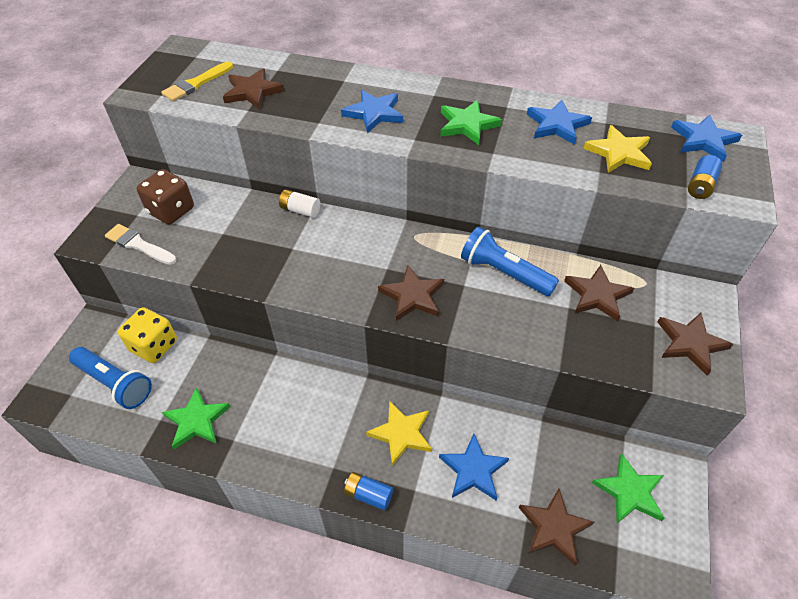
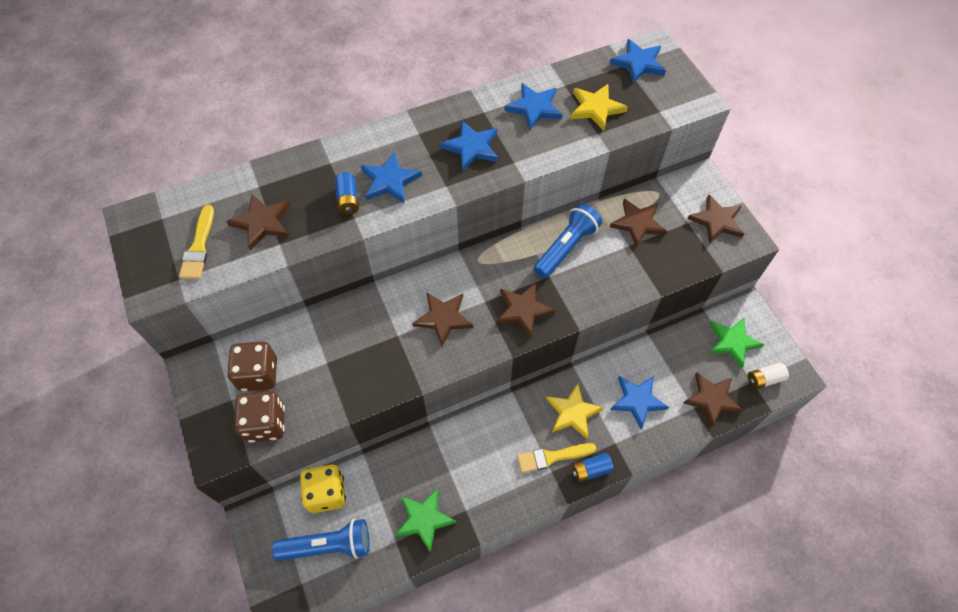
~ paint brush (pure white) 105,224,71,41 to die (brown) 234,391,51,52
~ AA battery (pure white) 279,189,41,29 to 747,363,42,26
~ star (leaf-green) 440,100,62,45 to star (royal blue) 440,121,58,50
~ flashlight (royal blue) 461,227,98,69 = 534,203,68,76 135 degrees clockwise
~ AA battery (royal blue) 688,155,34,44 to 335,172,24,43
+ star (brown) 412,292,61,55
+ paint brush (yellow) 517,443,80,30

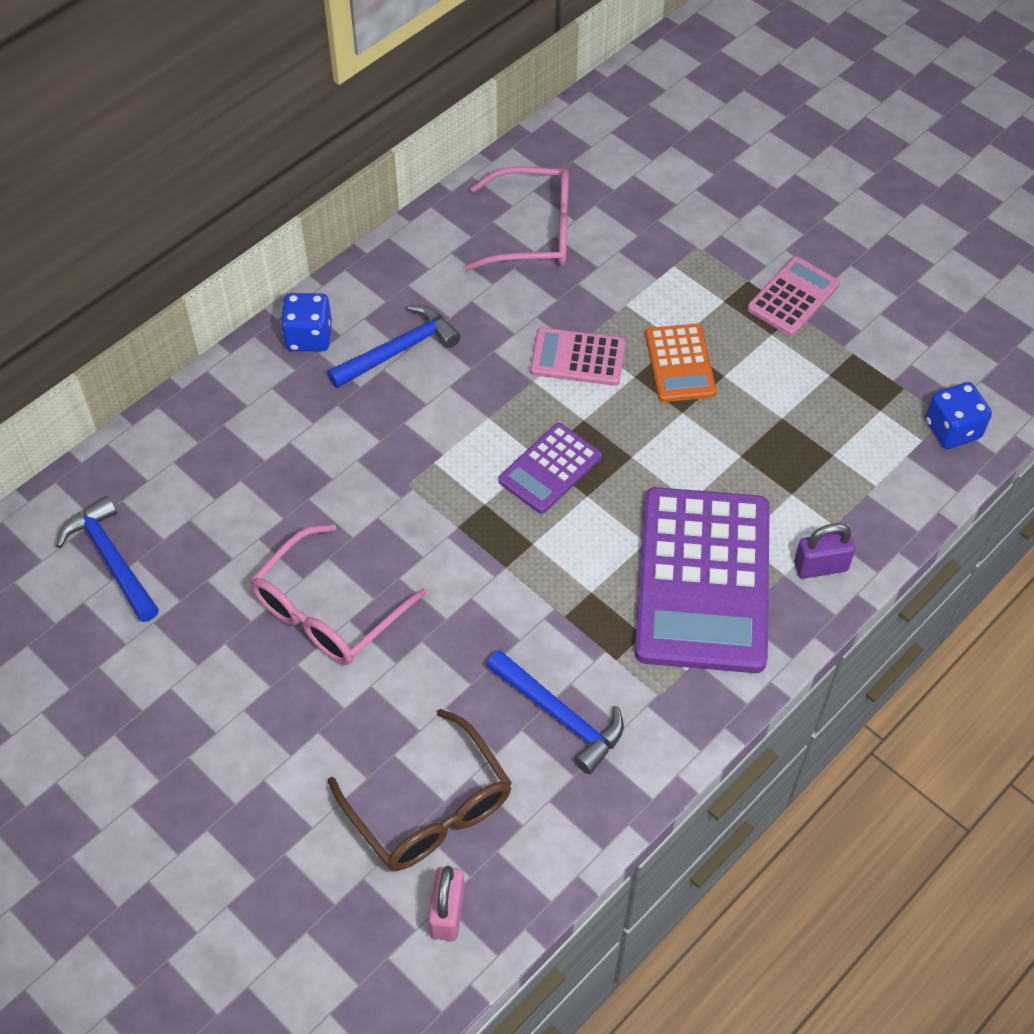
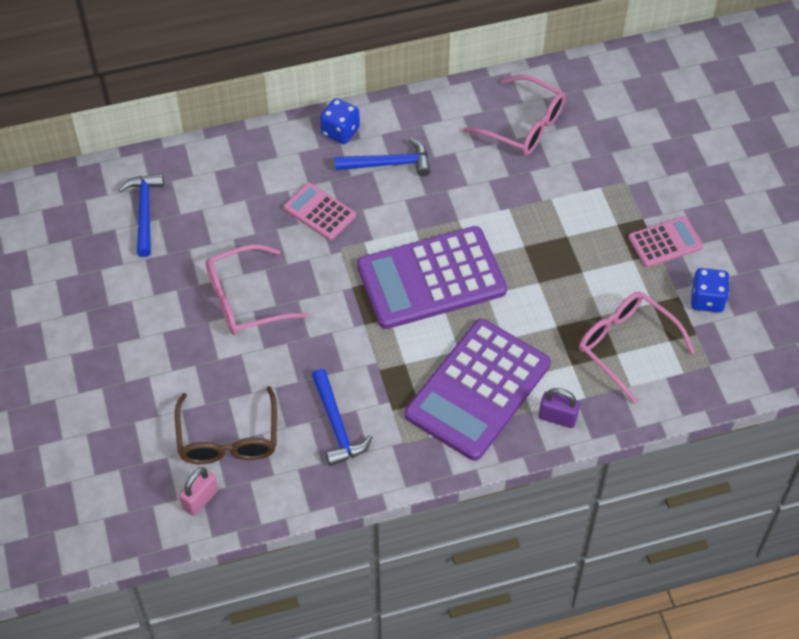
~ adding machine (purple) 498,423,104,91 = 357,226,150,103 x2.02
~ adding machine (rosy) 530,328,96,58 to 283,183,73,57
- adding machine (bright orange) 645,324,72,78
~ die (royal blue) 925,382,67,67 to 691,268,39,45
+ eyeglasses (rosy) 579,292,116,112

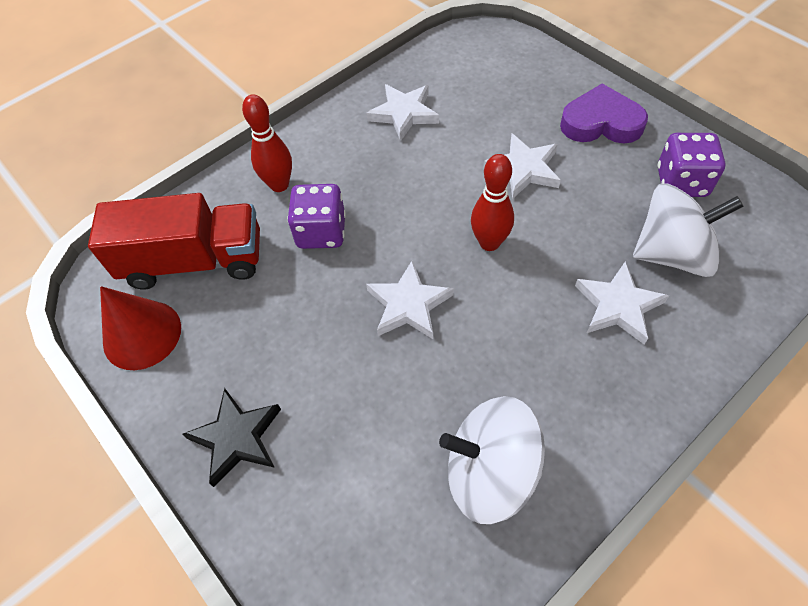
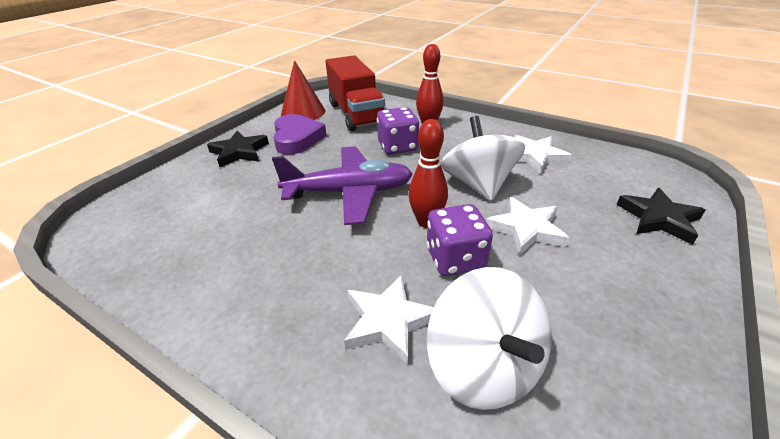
~ star (pure white) 366,260,88,79 to plane (purple) 272,146,141,79
~ whirligig (pure white) 439,396,106,128 to 441,116,84,85
~ love heart (purple) 560,84,88,59 to 273,114,54,41
~ die (purple) 658,133,68,64 to 427,204,66,72
+ star (ebony) 616,188,89,57

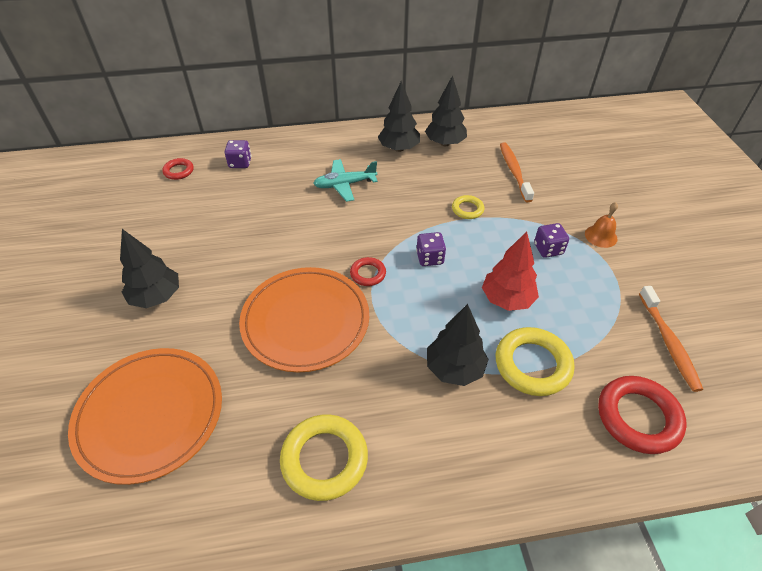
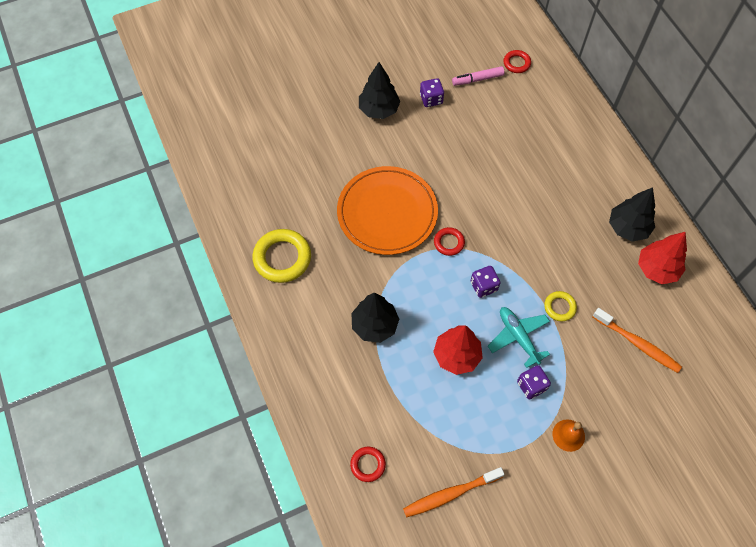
- plate (bright orange) 68,348,154,137
~ die (purple) 225,140,26,28 to 420,78,24,29
~ plane (turquoise) 313,159,65,43 to 488,307,62,61
~ tree (ebony) 425,75,42,71 to tree (crimson) 638,232,49,52
- ring (yellow) 496,327,79,69
~ toothbrush (bright orange) 500,142,34,60 = 593,308,89,65 60 degrees clockwise
~ ring (crimson) 598,376,89,78 = 350,447,36,35 x0.54
+ felt pen (rosy) 452,66,53,20

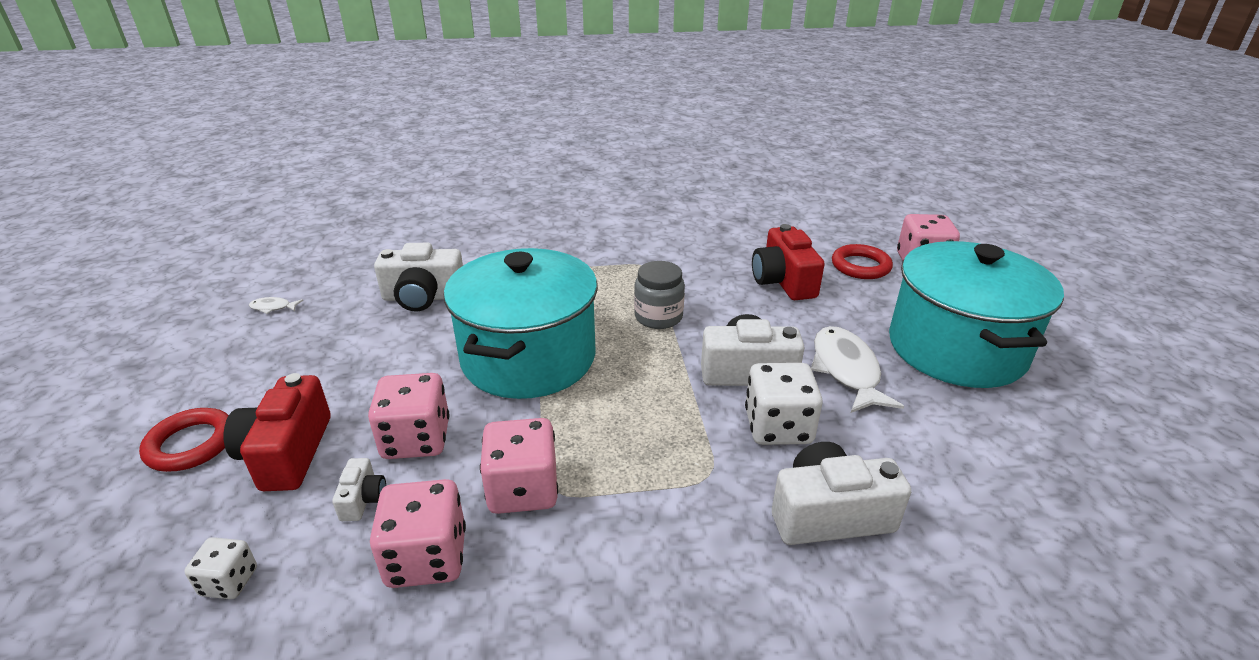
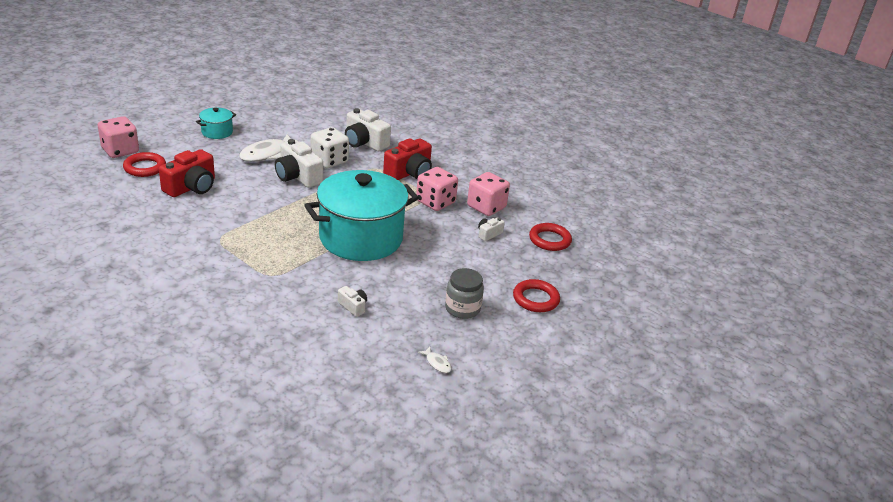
~ die (pure white) 184,537,73,62 to ring (crimson) 529,223,43,28
~ photo camera (crimson) 224,373,107,118 to 383,138,49,42
- die (rosy) 368,373,81,86
~ photo camera (pure white) 374,243,89,69 = 338,286,29,31 x0.50
~ jar (ash-grey) 634,261,51,68 to 445,268,39,51
~ pot (turquoise) 889,241,175,147 = 196,108,40,31 x0.43

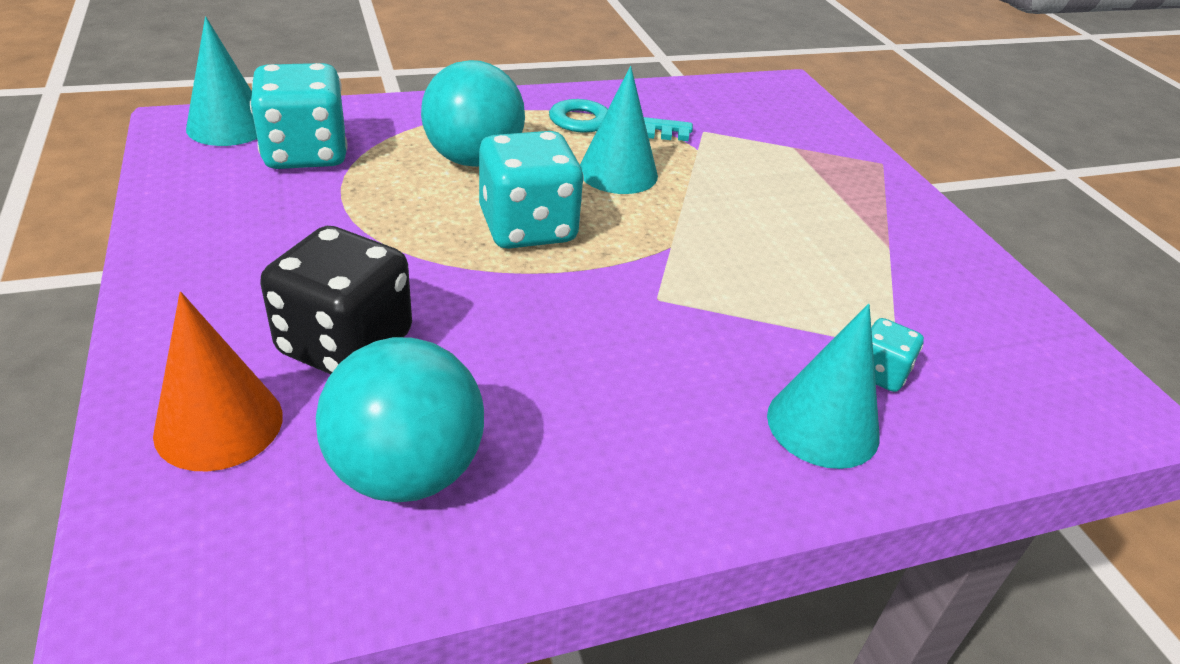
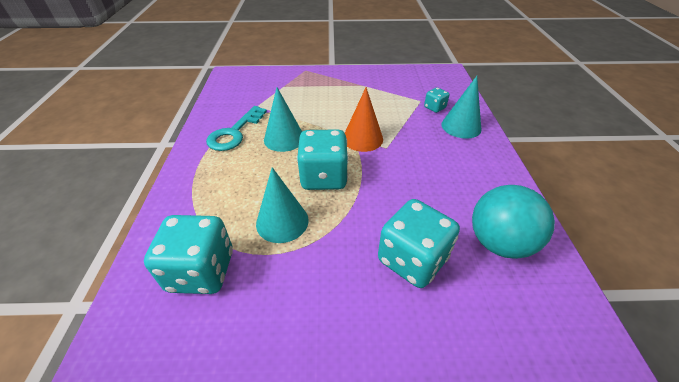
~ solid cone (bright orange) 153,292,130,179 to 345,87,38,65
~ solid cone (turquoise) 186,16,71,130 to 256,167,53,76
~ die (ebony) 260,226,152,148 to die (turquoise) 378,199,82,89
- sphere (turquoise) 421,60,104,107

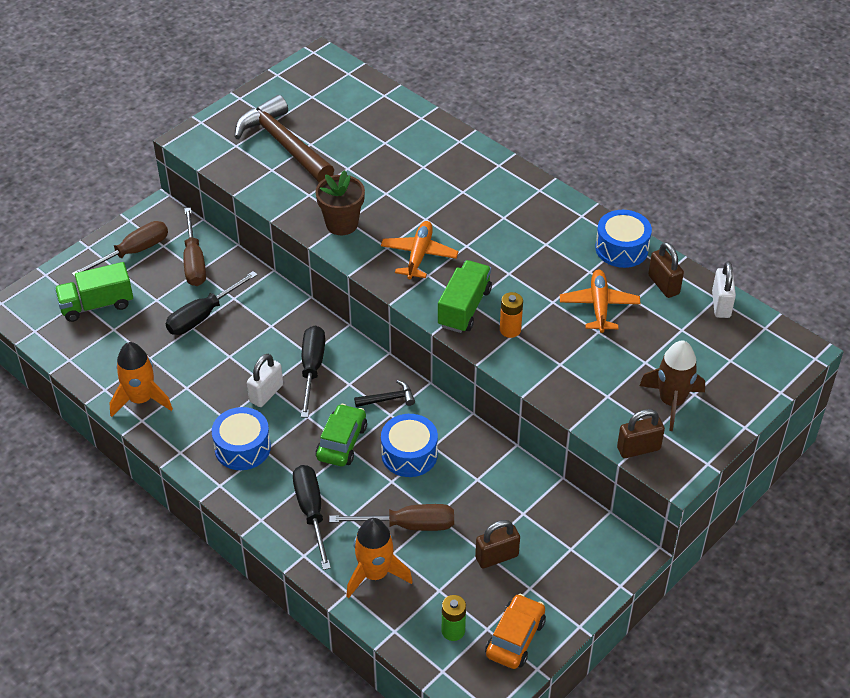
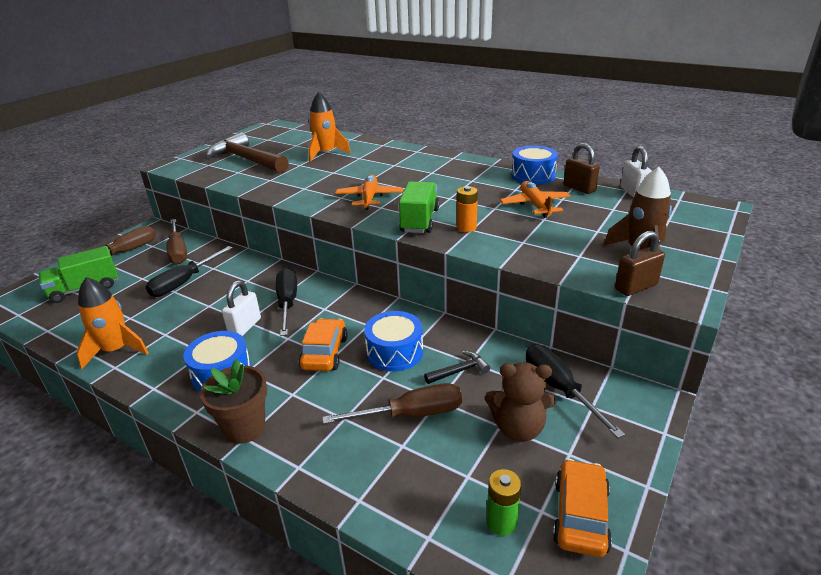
~ hand screwdriver (ebony) 293,465,38,105 to 526,344,99,94
~ plant pot (brown) 315,170,50,65 to 200,359,67,85
~ toy car (leaf-green) 316,404,51,62 to toy car (bright orange) 299,318,49,53
~ rocket (bright orange) 346,518,67,80 to 309,92,42,70
~ hammer (ebony) 354,380,61,27 to 424,351,66,33
~ small lock (brown) 475,520,45,48 to stuffed bear (brown) 485,362,71,80

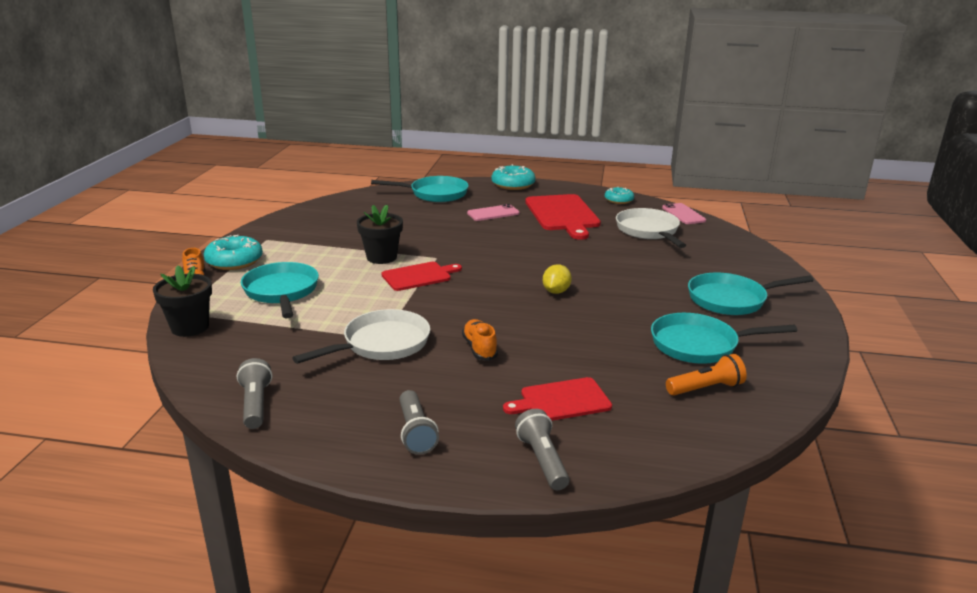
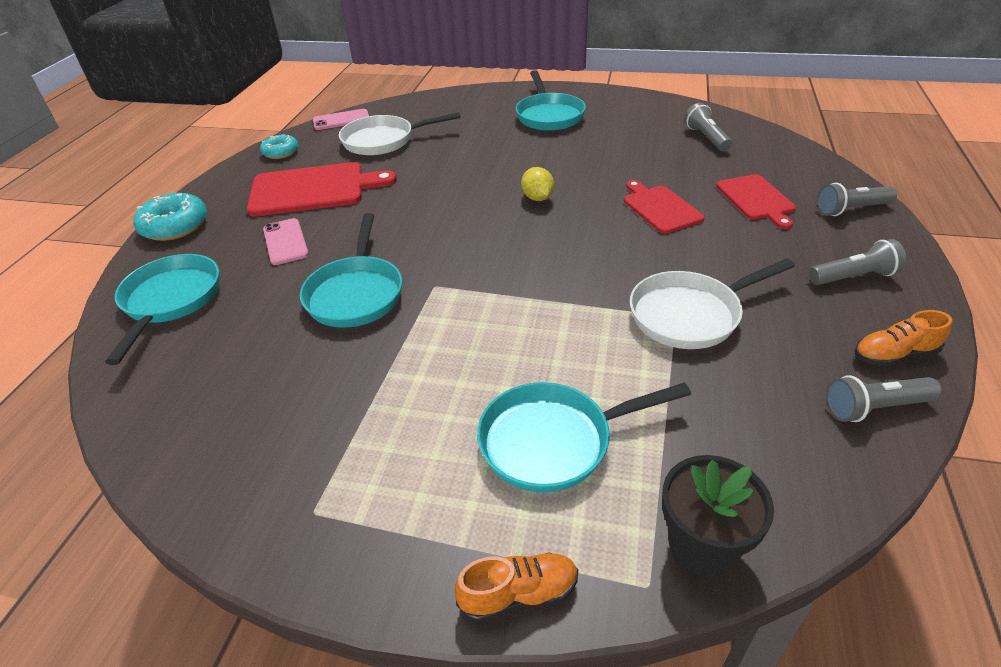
- doughnut (turquoise) 204,235,59,35
~ skillet (pure white) 292,309,138,55 = 630,259,165,90 75 degrees counterclockwise
- plant pot (ebony) 357,205,46,59
~ bread board (crimson) 381,262,81,29 to 624,180,81,54
~ sneaker (bright orange) 462,319,36,42 to 854,310,98,57
~ citrus fruit (yellow) 543,264,29,30 = 521,167,33,34 45 degrees clockwise
~ skillet (turquoise) 651,313,146,51 to 300,213,103,115
~ flashlight (bright orange) 666,354,81,42 to flashlight (ash-grey) 684,103,48,49

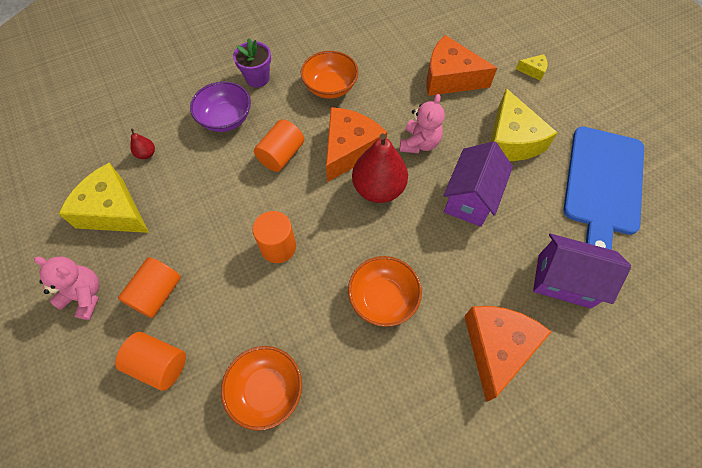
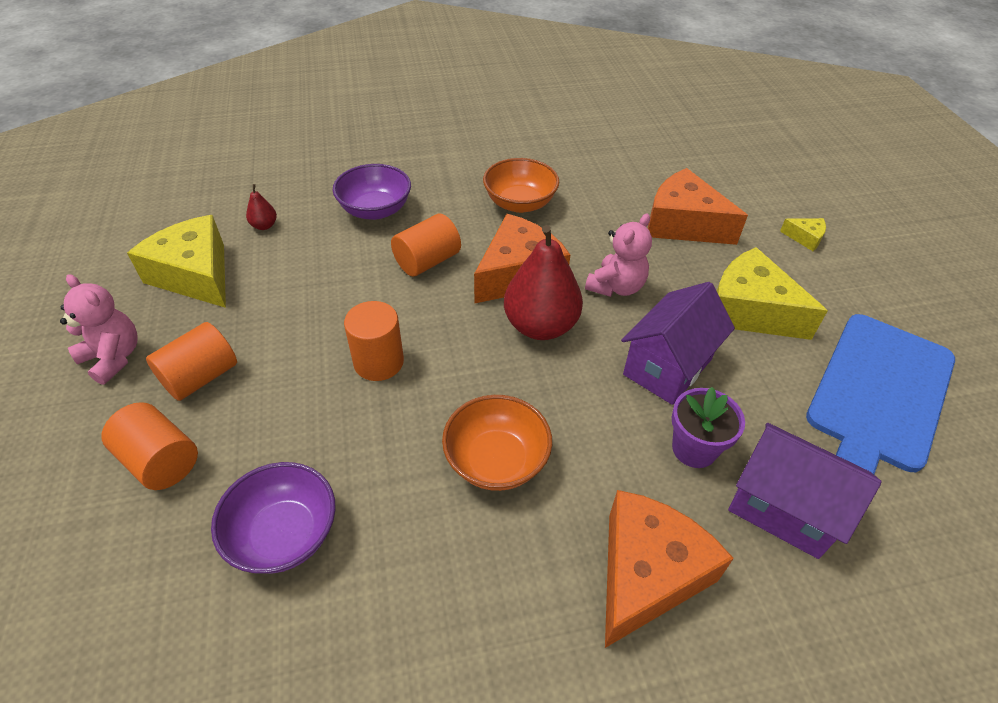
~ deep dish (bright orange) 221,346,81,85 to deep dish (purple) 211,462,125,112
~ plant pot (purple) 233,38,38,50 to 672,387,73,81
~ cheese (yellow) 491,88,67,73 = 717,247,111,93 120 degrees clockwise

